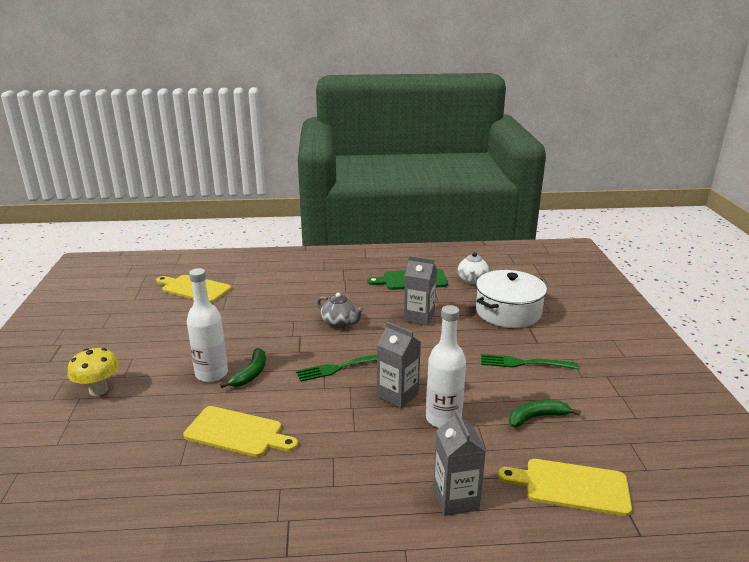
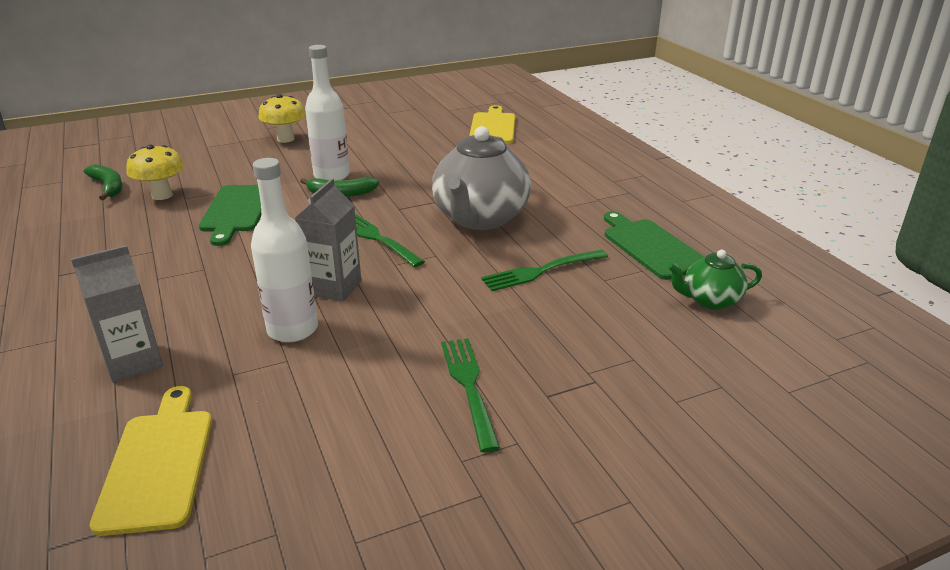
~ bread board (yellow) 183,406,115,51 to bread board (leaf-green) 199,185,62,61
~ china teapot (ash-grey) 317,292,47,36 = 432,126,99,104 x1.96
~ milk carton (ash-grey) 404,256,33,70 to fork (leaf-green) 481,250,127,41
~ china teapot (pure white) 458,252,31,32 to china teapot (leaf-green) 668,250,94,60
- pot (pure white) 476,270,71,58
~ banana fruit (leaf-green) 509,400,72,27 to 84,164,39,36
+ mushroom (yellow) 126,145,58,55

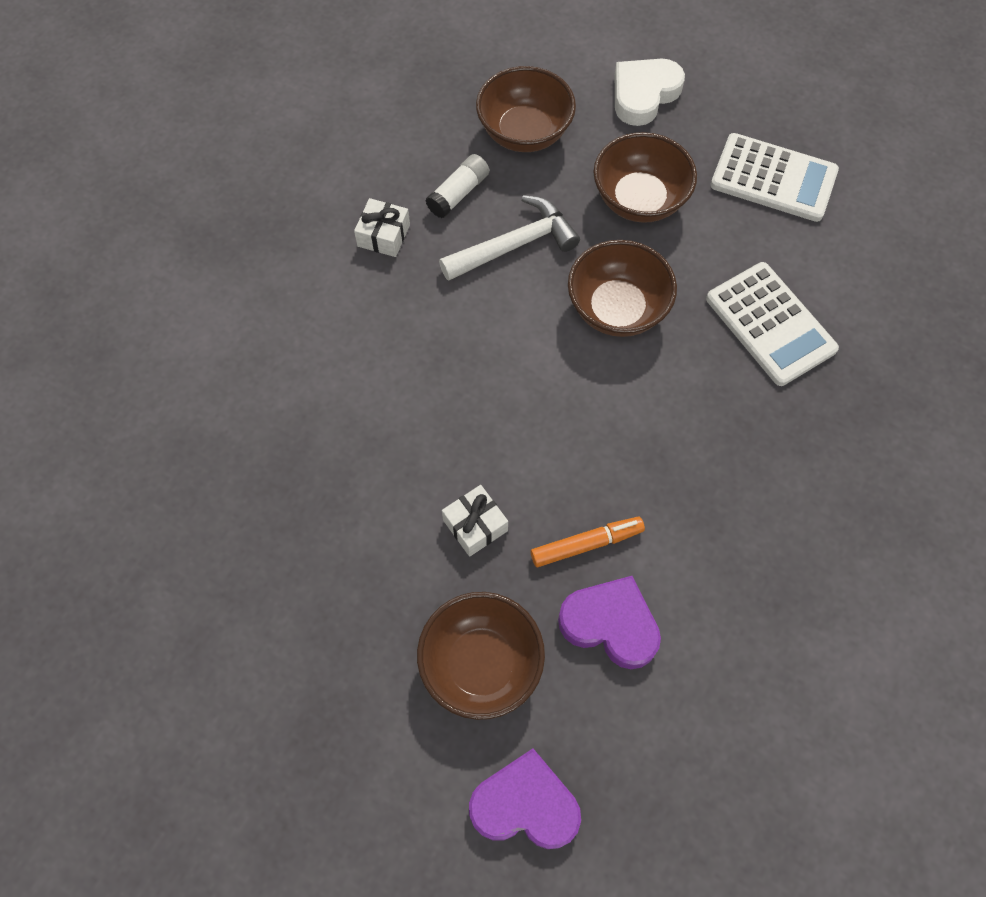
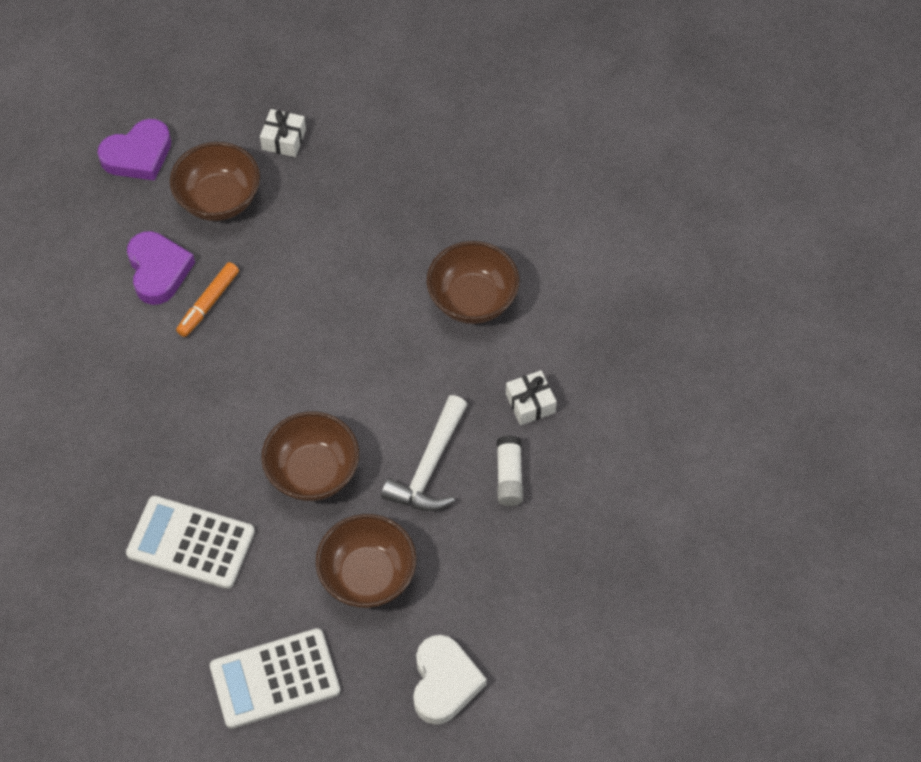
~ present (pure white) 442,485,66,72 to 260,109,46,48
~ deep dish (brown) 476,66,100,86 to 426,241,94,83
~ love heart (purple) 558,576,103,93 = 127,231,68,74 90 degrees counterclockwise

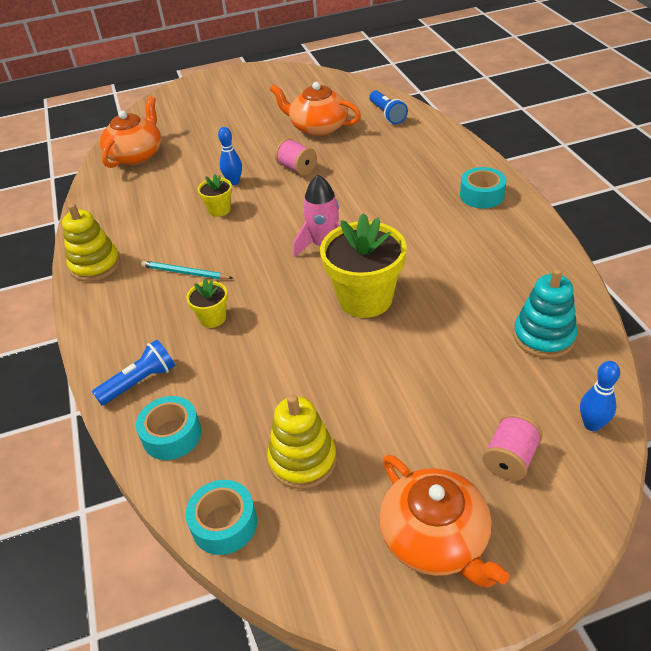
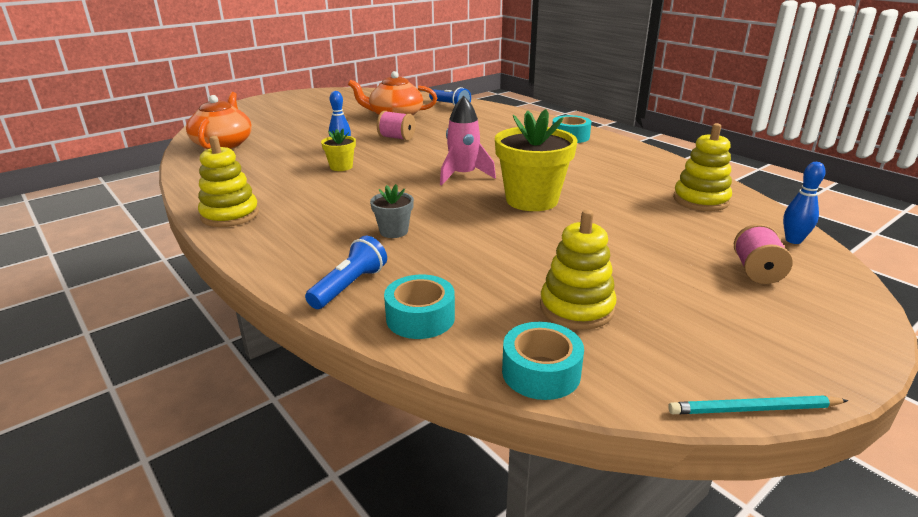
~ lead pencil (turquoise) 141,261,91,18 to 668,396,180,18
~ plant pot (yellow) 186,279,42,49 to plant pot (ash-grey) 370,184,44,54
- china teapot (bright orange) 379,455,130,132
~ ring stacker (turquoise) 513,268,64,90 to ring stacker (yellow) 673,123,59,88

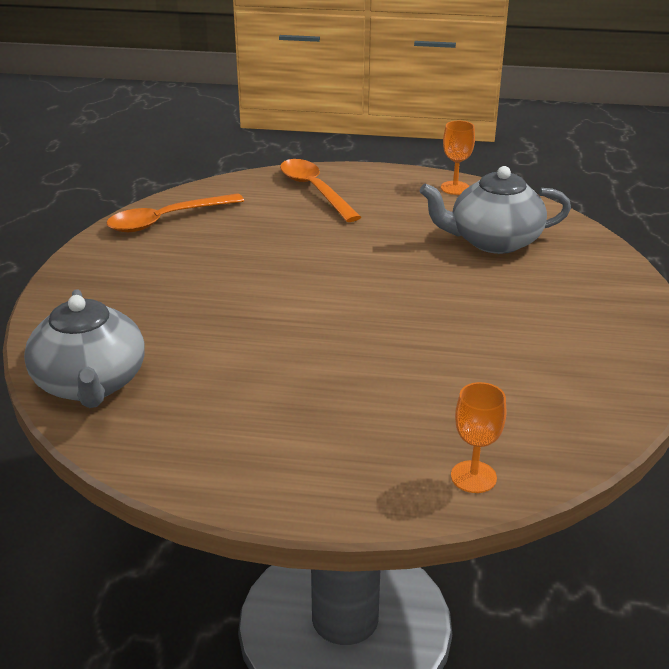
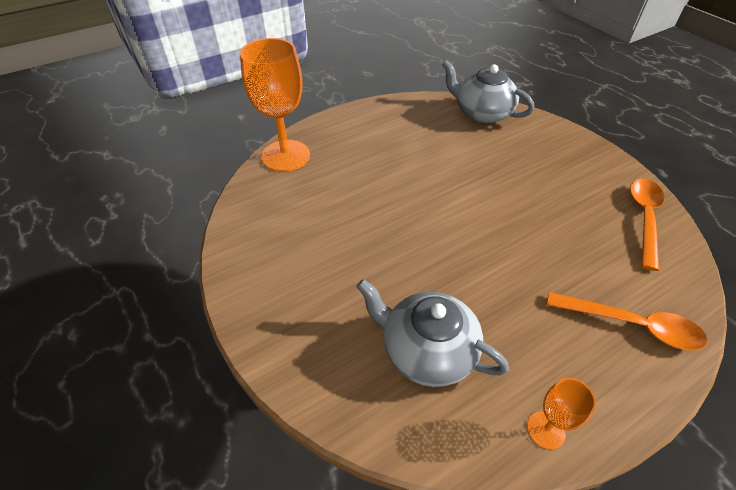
~ china teapot (ash-grey) 420,166,151,88 = 356,279,153,108 105 degrees counterclockwise
~ chalice (bright orange) 451,382,55,111 = 240,38,70,134 x2.11

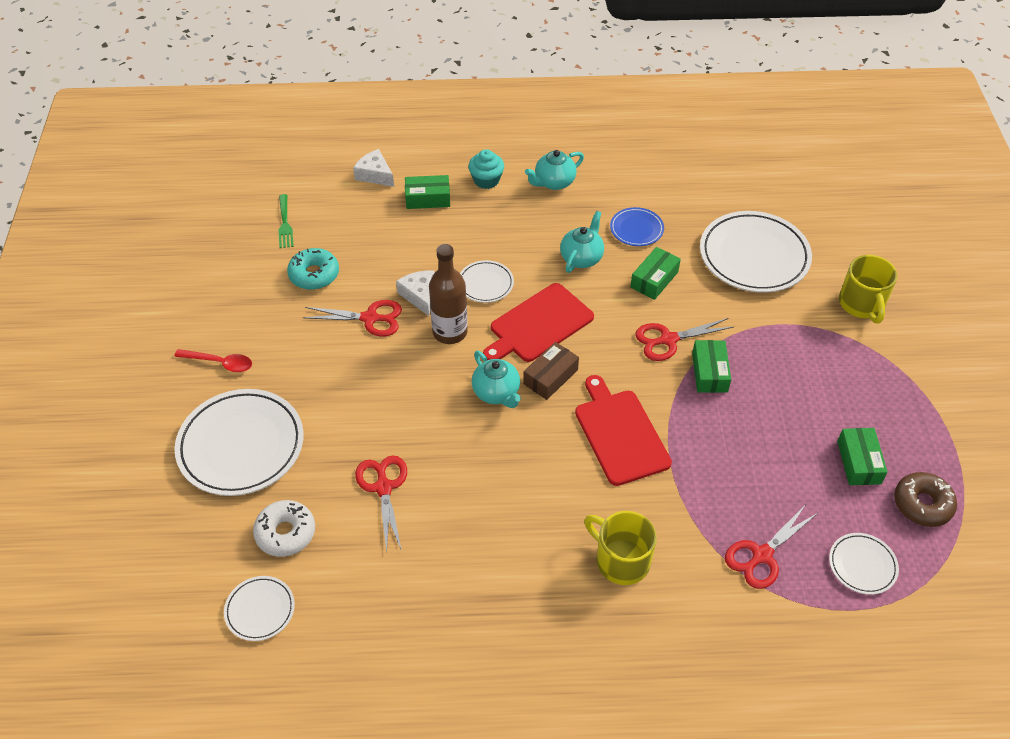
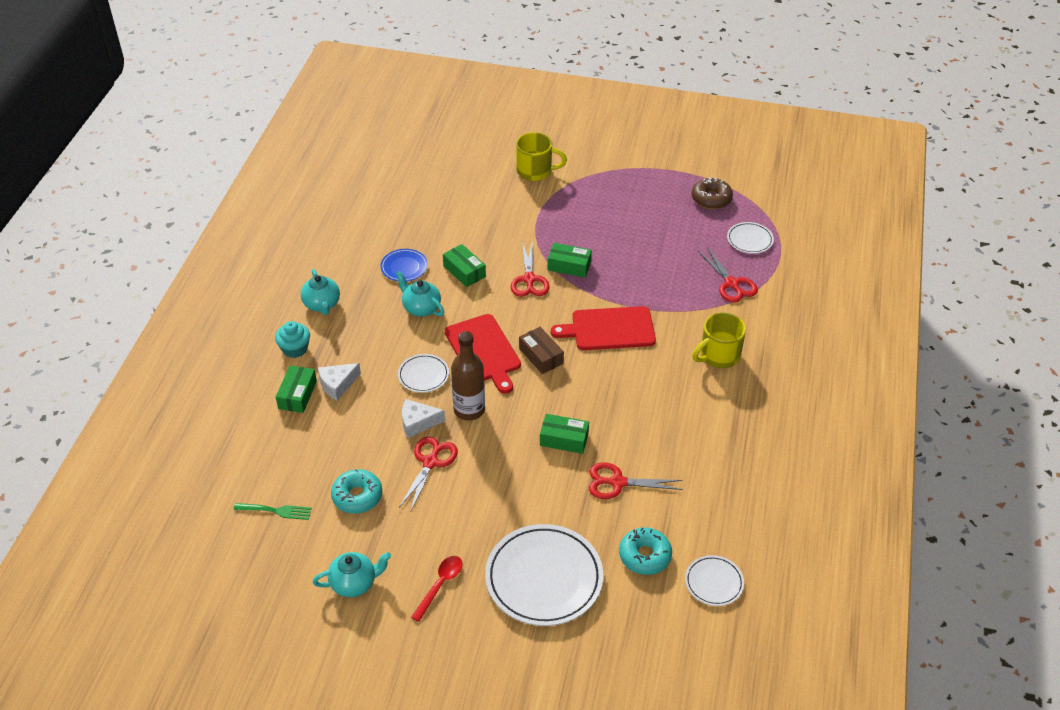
~ doughnut (pure white) 253,500,62,57 to doughnut (turquoise) 619,527,53,48
~ cheese (pure white) 353,149,41,38 to 318,363,43,38
~ china teapot (turquoise) 472,351,49,57 to 313,552,78,45
- plate (pure white) 700,211,112,82
~ box (leaf-green) 837,428,51,57 to 540,414,49,40

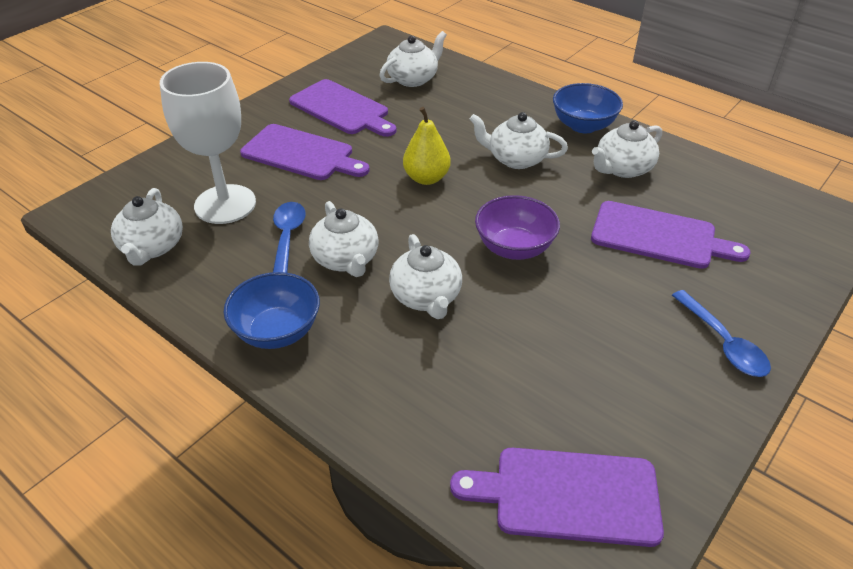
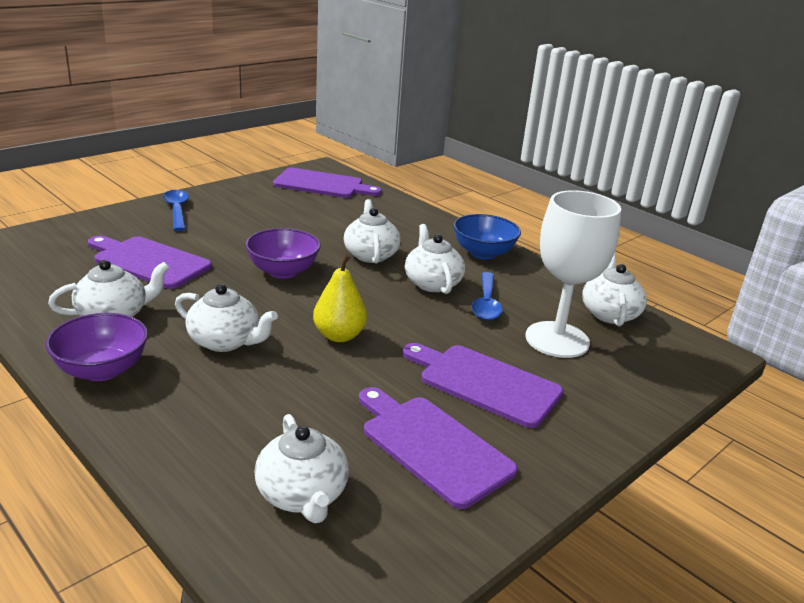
~ china teapot (pure white) 379,31,68,56 = 254,414,95,109 75 degrees counterclockwise
~ deep dish (royal blue) 553,83,70,50 to deep dish (purple) 45,313,103,68

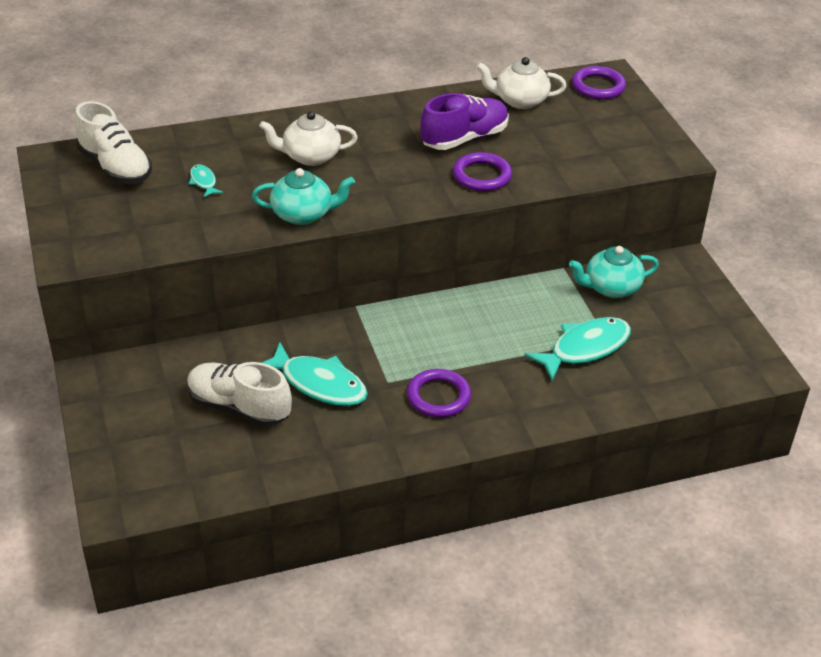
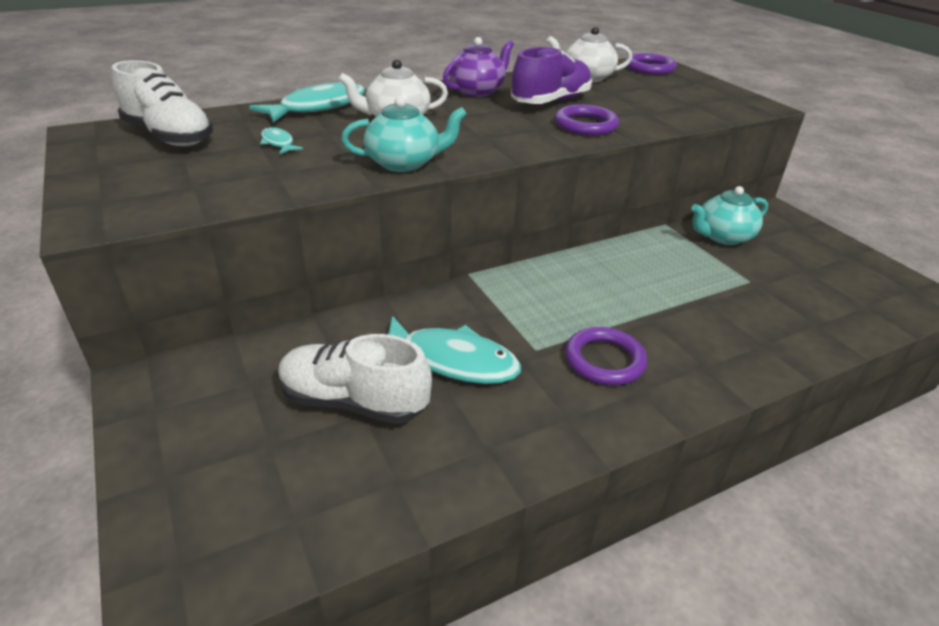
~ fish (turquoise) 524,317,107,64 to 249,82,116,40
+ china teapot (purple) 443,37,71,60

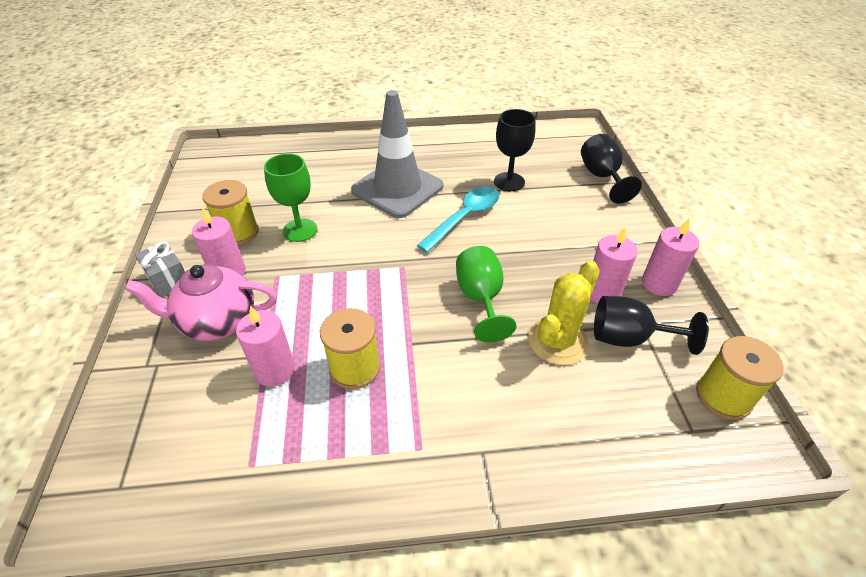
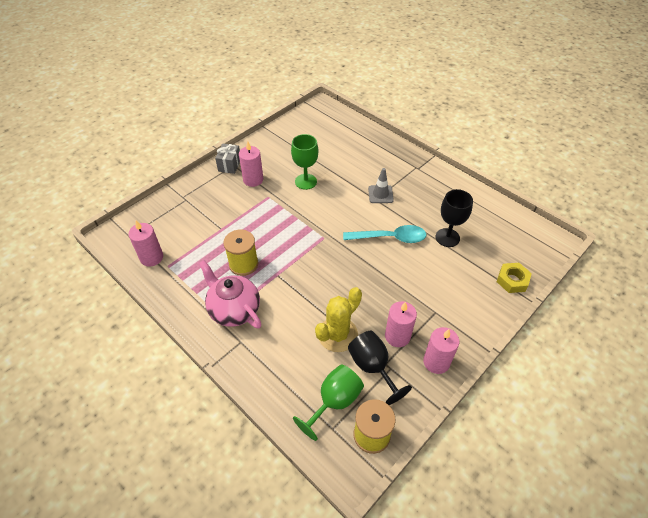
~ china teapot (rosy) 124,264,153,77 to 199,260,63,68
- spool (yellow) 202,180,57,65
~ pillar candle (rosy) 236,306,59,81 to 128,221,35,46
~ safety cone (ash-grey) 351,90,93,128 = 368,168,26,35 x0.47
~ chalice (leaf-green) 456,246,60,97 to 293,365,71,76
~ cactus (yellow) 528,261,72,104 = 315,287,47,65 45 degrees counterclockwise
~ chalice (ebony) 581,134,61,70 to nut (yellow) 497,263,35,30

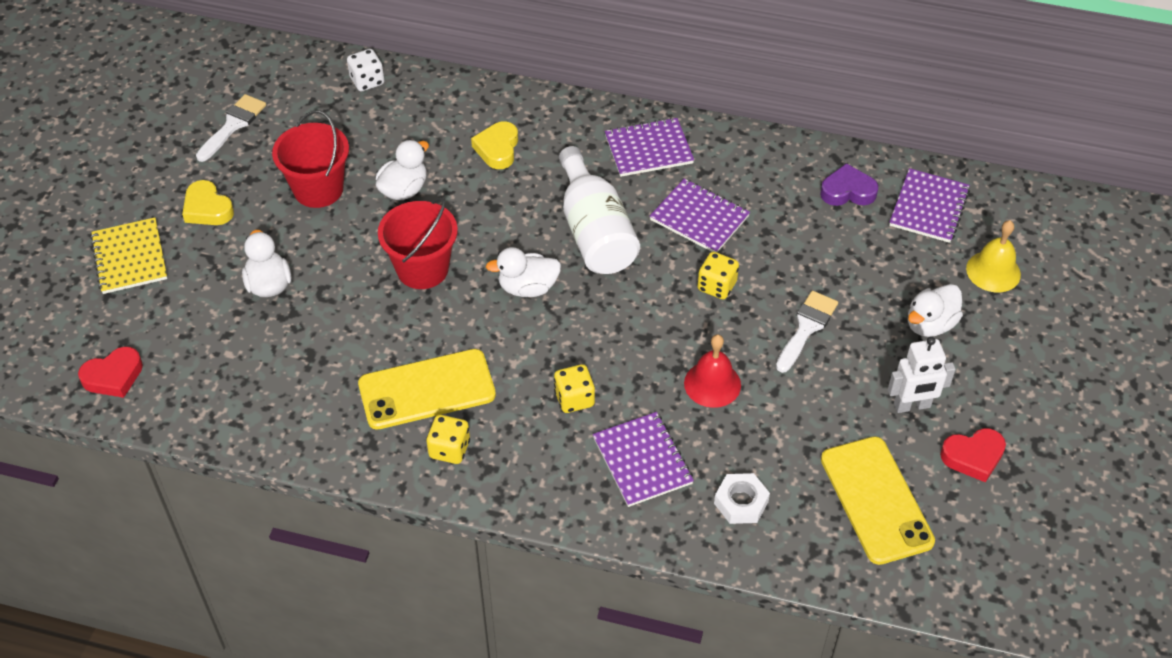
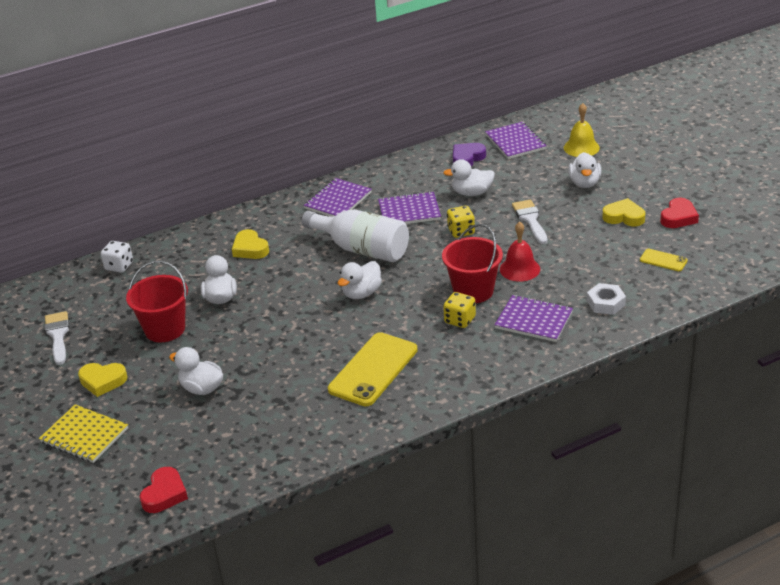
~ sand bucket (crimson) 378,197,80,92 to 442,224,61,79
- die (yellow) 426,415,44,49
~ mobile phone (yellow) 821,436,114,129 = 640,249,48,22 x0.47
~ robot figure (pure white) 888,337,68,76 to love heart (yellow) 602,198,43,28
+ toy duck (pure white) 443,159,52,37

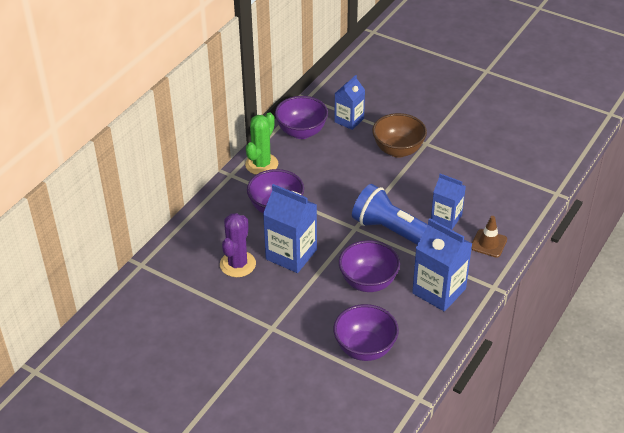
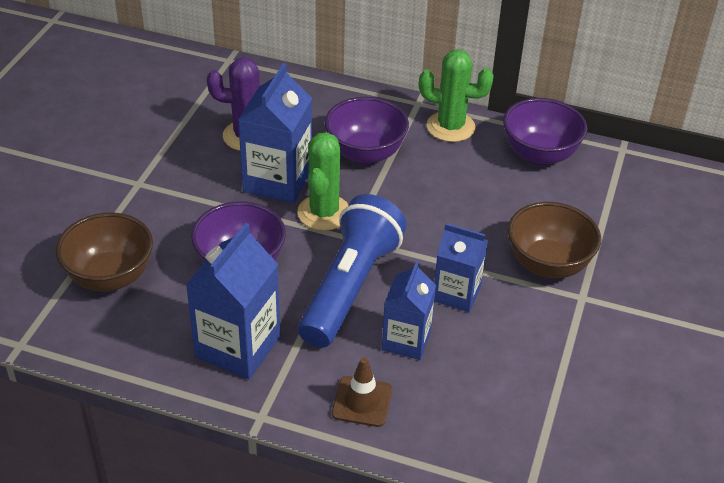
~ deep dish (purple) 333,304,66,57 to deep dish (brown) 56,212,97,80
~ milk carton (royal blue) 334,75,31,55 to 434,223,54,89
+ cactus (leaf-green) 297,132,51,99

